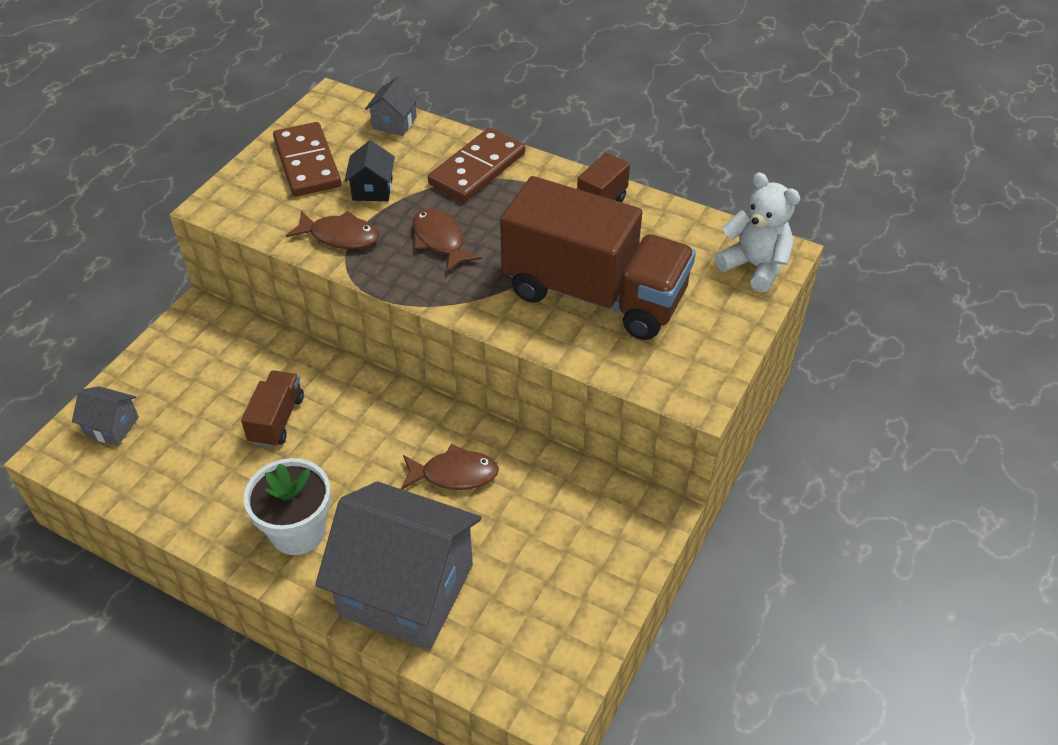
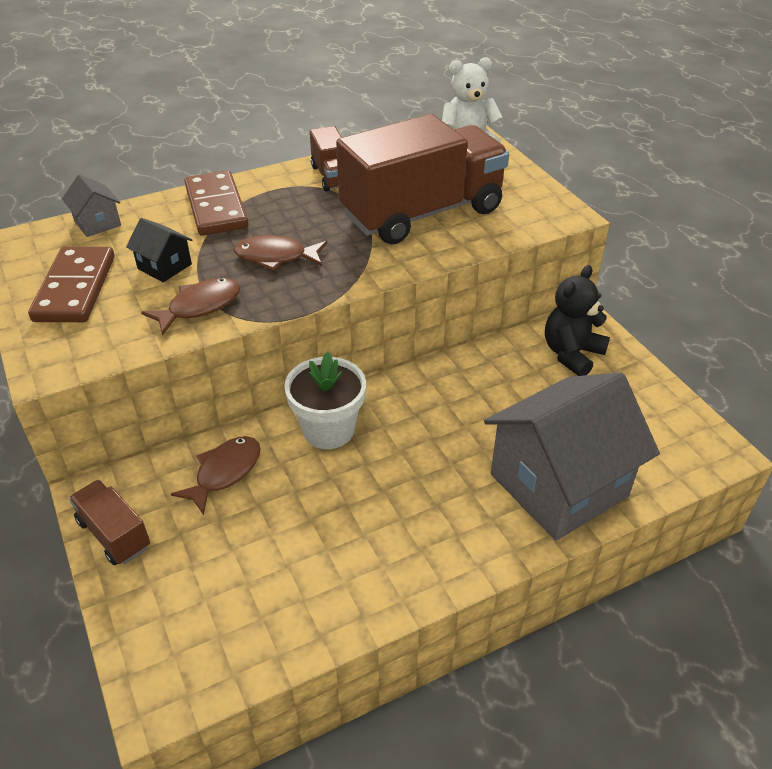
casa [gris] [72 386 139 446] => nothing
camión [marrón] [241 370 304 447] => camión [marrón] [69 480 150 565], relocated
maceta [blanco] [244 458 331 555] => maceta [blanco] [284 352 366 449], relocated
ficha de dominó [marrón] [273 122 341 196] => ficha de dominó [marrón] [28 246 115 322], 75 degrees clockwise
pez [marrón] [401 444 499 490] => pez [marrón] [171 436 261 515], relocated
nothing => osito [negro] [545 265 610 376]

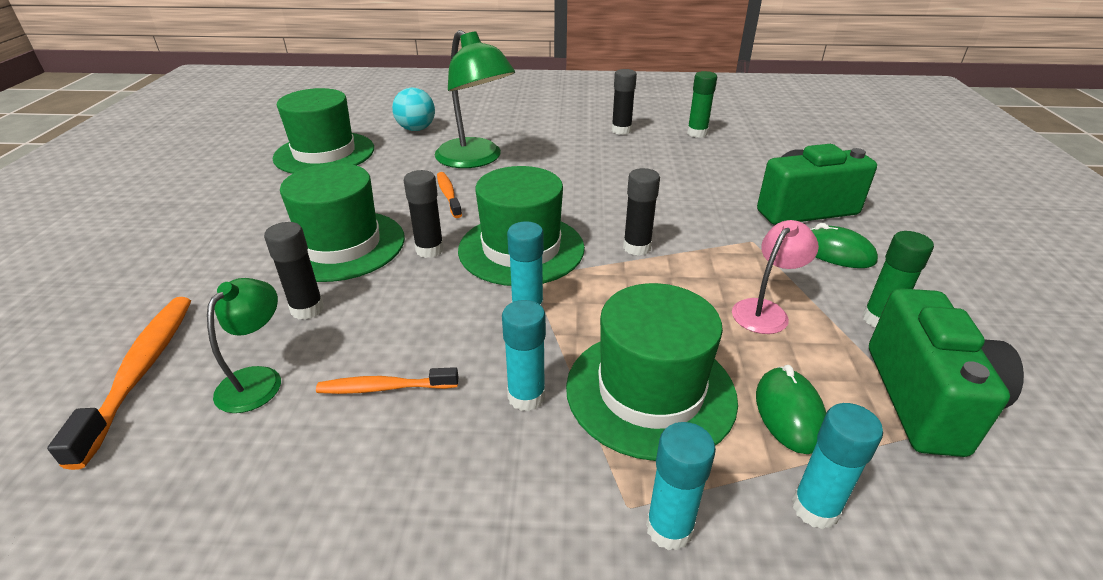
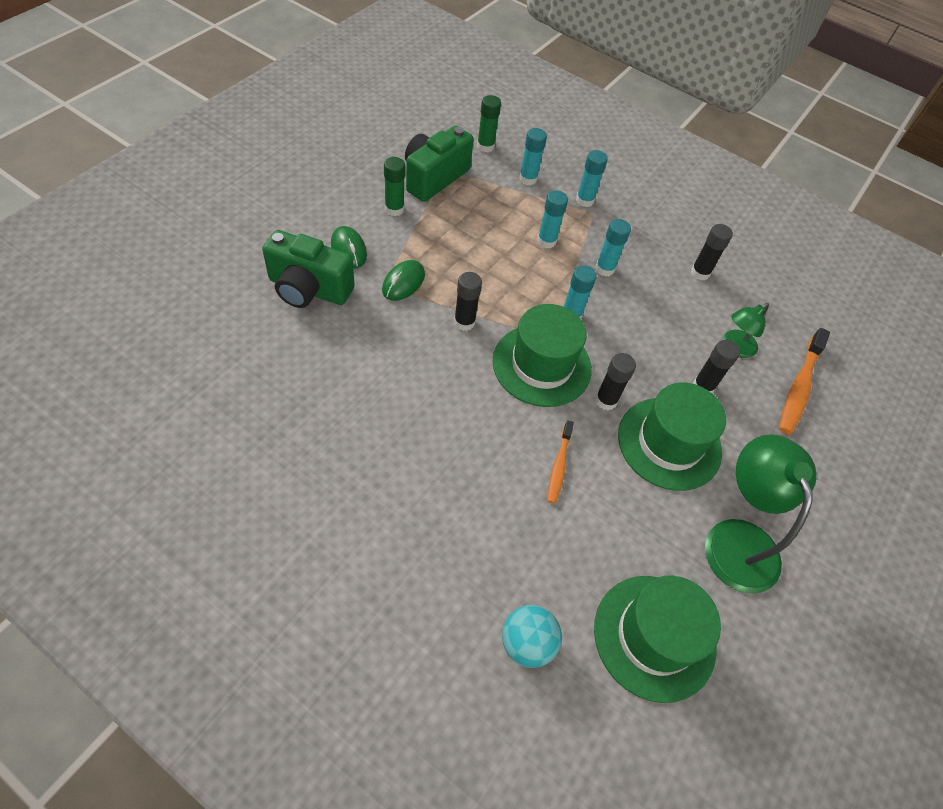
cepillo de dientes [naranja] [316 367 458 394] => nothing
lámpara [verde] [435 30 515 168] => lámpara [verde] [705 435 816 594], relocated
sombrero [verde] [566 283 738 461] => barra de pegamento [turquesa] [537 190 568 248]
barra de pegamento [negro] [612 69 637 135] => barra de pegamento [negro] [691 224 733 281], relocated
barra de pegamento [verde] [687 71 717 138] => barra de pegamento [verde] [477 95 501 152], relocated
lámpara [rosa] [732 220 819 334] => nothing
ratón [verde] [756 365 826 454] => ratón [verde] [382 260 425 301], relocated

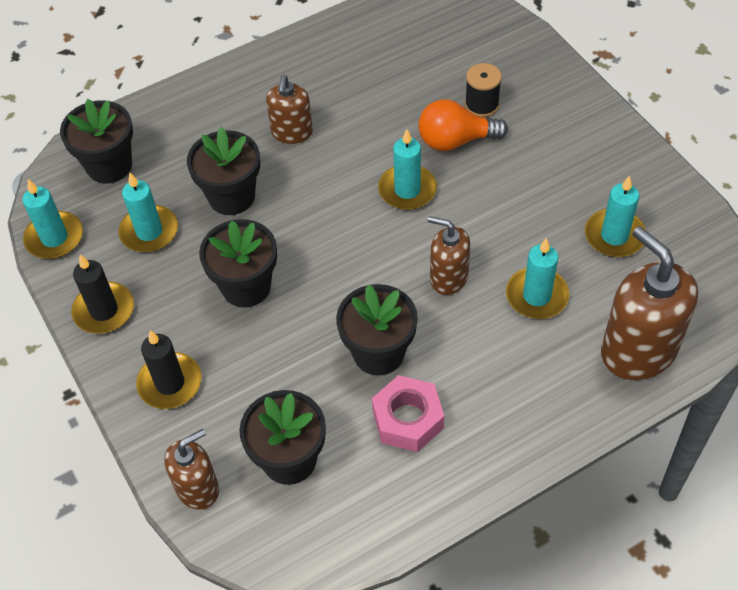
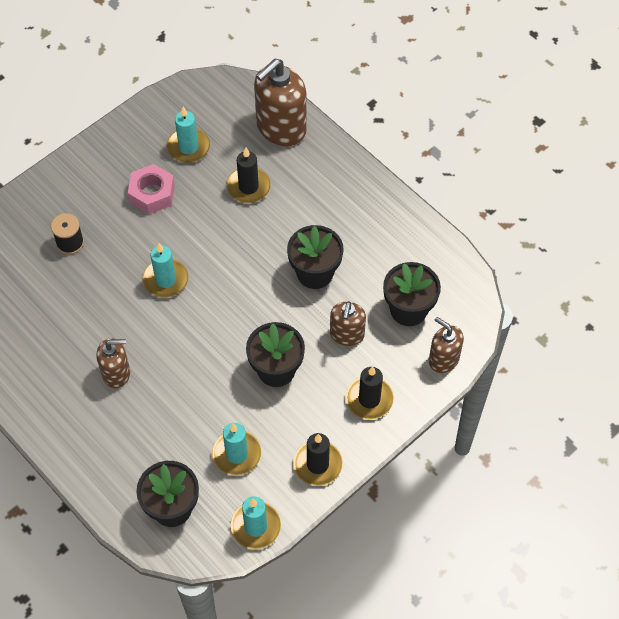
maceta [negro] [187 127 260 215] => nothing
tuerca [rosa] [372 375 444 452] => tuerca [rosa] [128 164 175 214], relocated
bombilla [naranja] [418 99 508 151] => nothing
dispensador de jabón [marrón] [428 216 470 295] => dispensador de jabón [marrón] [330 301 366 346], relocated
vela [turquesa] [506 238 569 319] => vela [negro] [227 148 271 203]

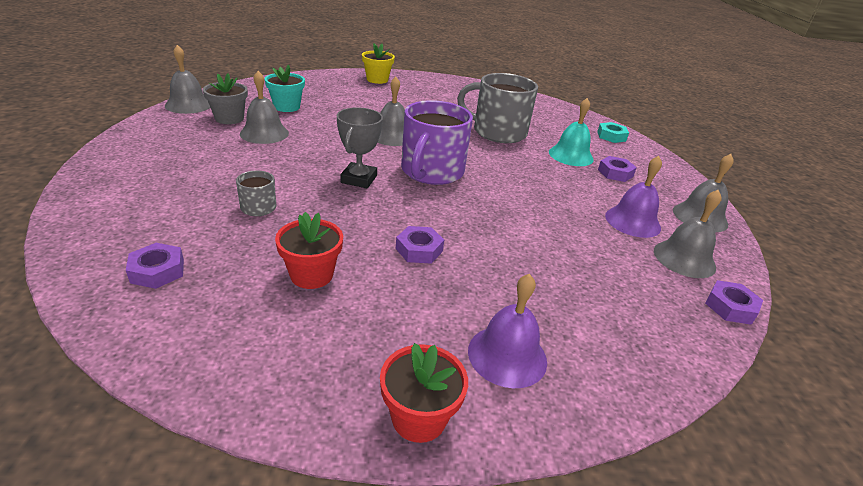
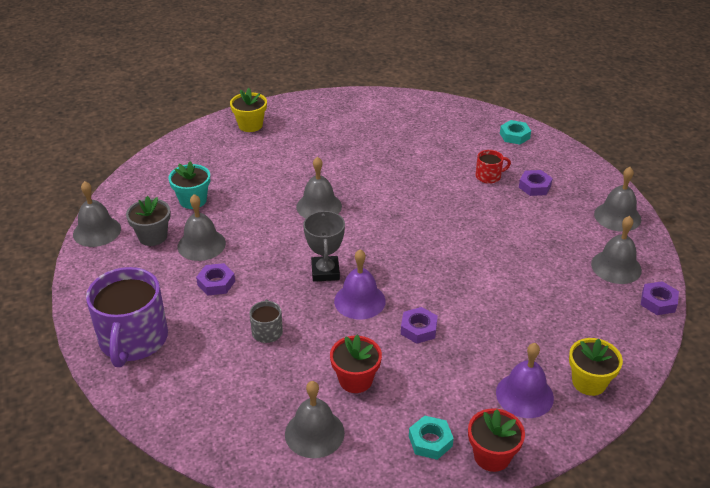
tuerca [morado] [126 243 184 289] => tuerca [morado] [196 263 235 296], relocated
taza [morado] [401 100 473 185] => taza [morado] [86 267 168 367], relocated
taza [gris] [457 73 538 143] => nothing
campana [turquesa] [549 98 594 166] => taza [rojo] [476 150 511 184]
campana [morado] [605 156 662 238] => campana [morado] [334 249 386 320], relocated
nothing => campana [gris] [285 381 345 458]
nothing => tuerca [turquesa] [409 416 454 460]
nothing => maceta [amarillo] [569 338 623 396]

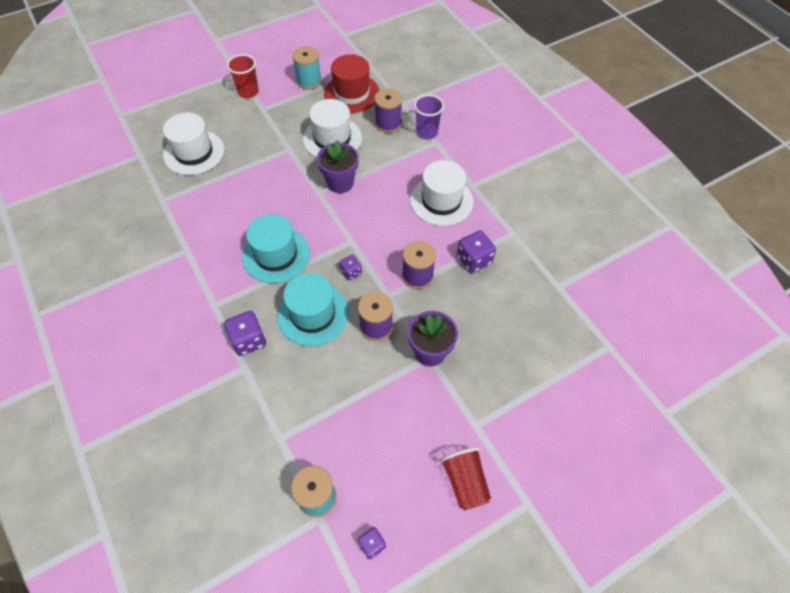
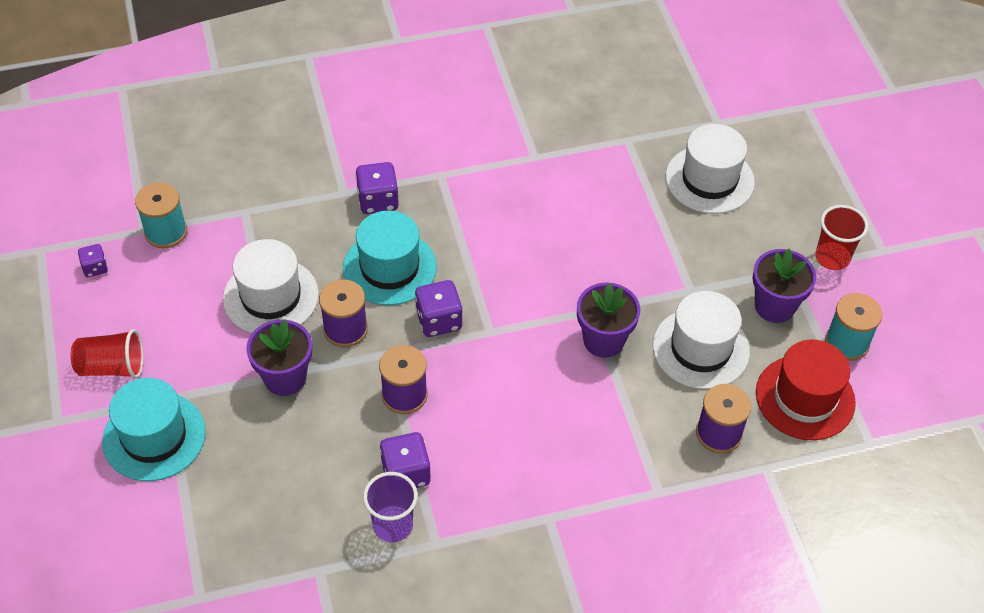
sombrero [turquesa] [242 214 310 283] => sombrero [turquesa] [102 378 206 481], relocated
dado [morado] [340 255 362 280] => dado [morado] [415 280 463 337], x1.68
sombrero [blanco] [410 160 473 226] => sombrero [blanco] [223 239 319 333], relocated
vaso [morado] [414 94 444 139] => vaso [morado] [363 472 418 542], relocated
nothing => maceta [morado] [752 249 816 323]

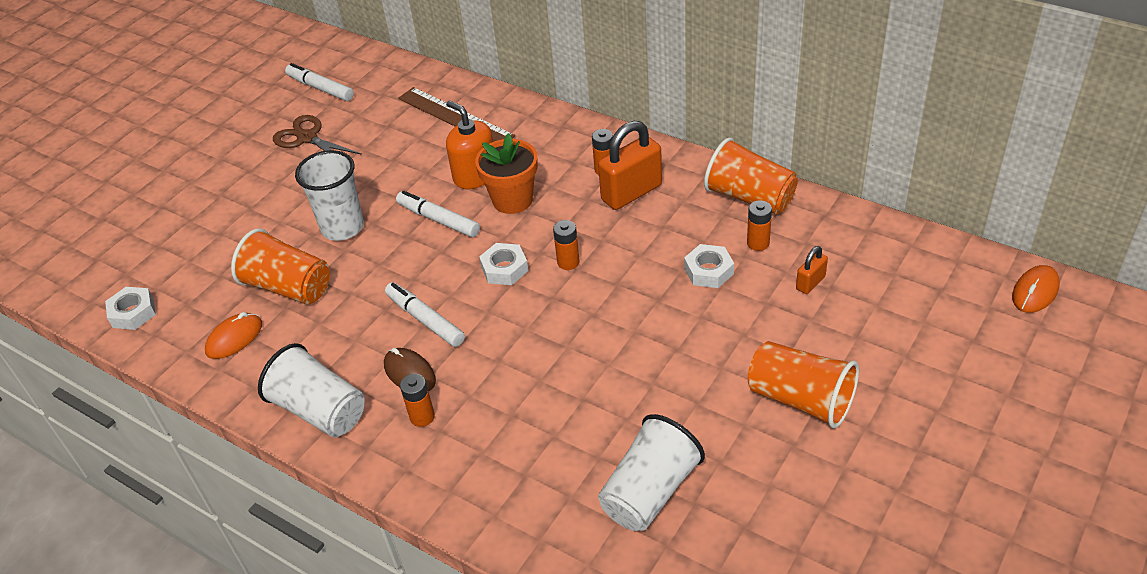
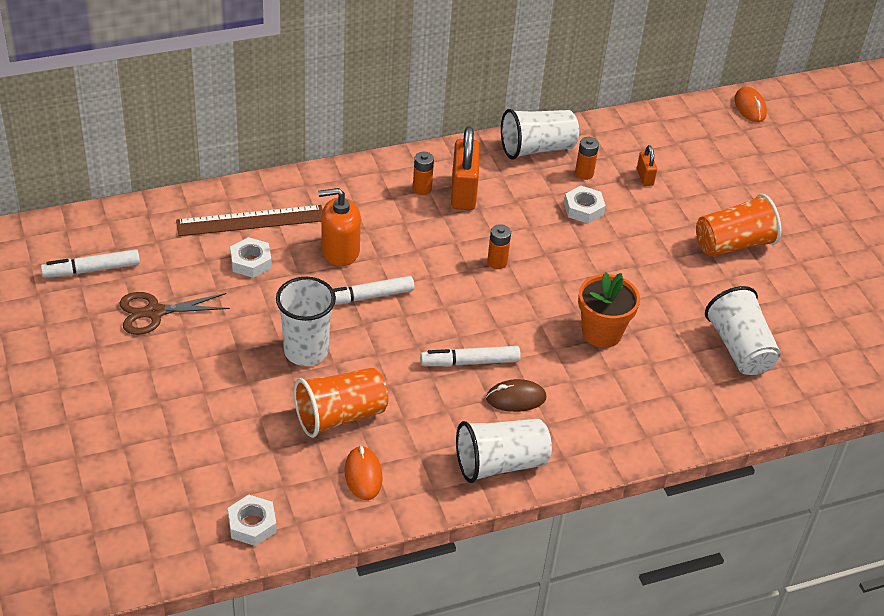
pila [naranja] [400 374 435 427] => nothing
maceta [naranja] [475 133 538 214] => maceta [naranja] [578 272 640 348], relocated
tuerca [blanco] [479 243 528 285] => tuerca [blanco] [230 237 272 278], relocated
vaso [naranja] [704 138 798 215] => vaso [blanco] [501 109 579 159]

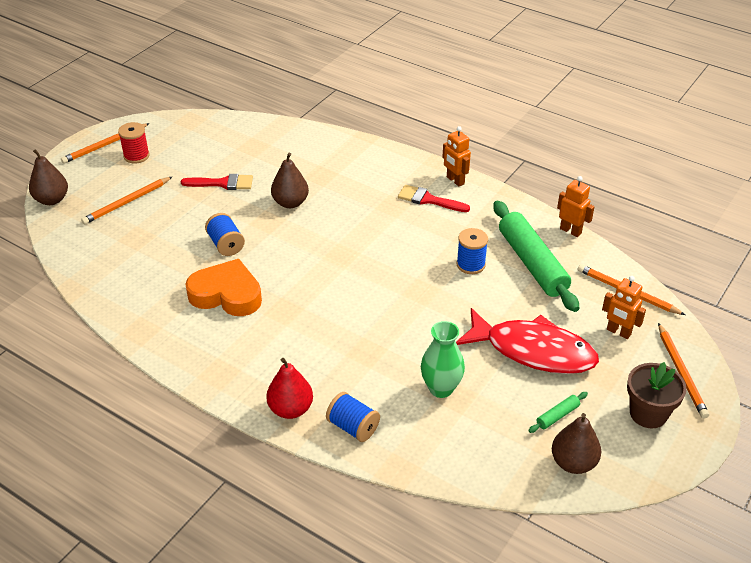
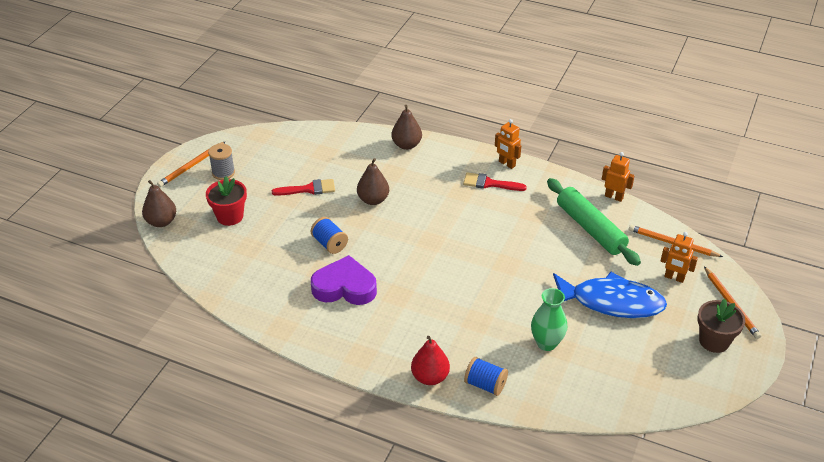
lápiz [naranja] [81 176 173 225] => maceta [rojo] [206 176 247 226]
carrete [rojo] [118 122 150 164] => carrete [gris] [208 144 235 180]
corazón [naranja] [185 259 262 316] => corazón [morado] [311 255 377 305]
pez [rojo] [456 308 599 374] => pez [azul] [553 272 667 318]
carrete [azul] [457 228 488 274] => nothing
rodillo [verde] [528 392 588 433] => nothing
pera [marrón] [552 413 601 474] => pera [marrón] [391 105 422 150], relocated

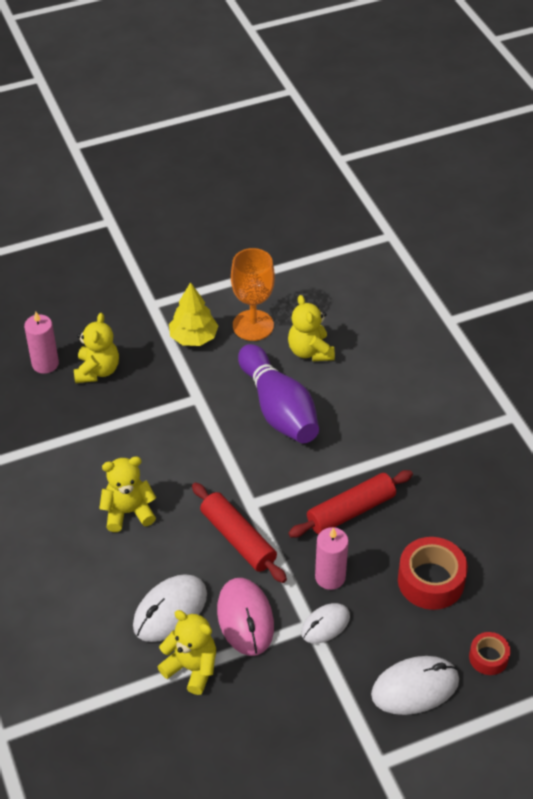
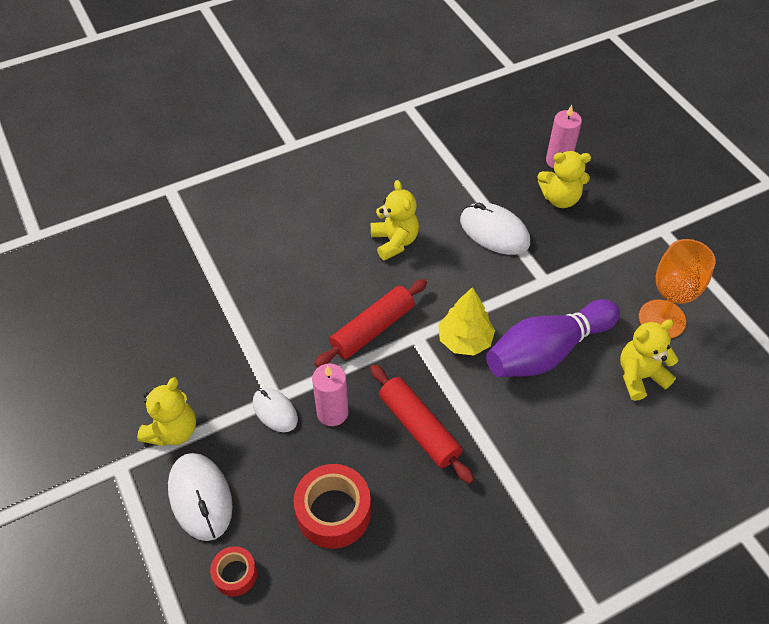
ratón [blanco] [133 574 207 642] => ratón [blanco] [460 203 530 255], relocated
osito [amarillo] [157 610 216 695] => osito [amarillo] [137 377 196 446], relocated
árbol [amarillo] [169 282 218 346] => árbol [amarillo] [438 287 495 355], relocated
ratón [rosa] [217 578 274 656] => nothing

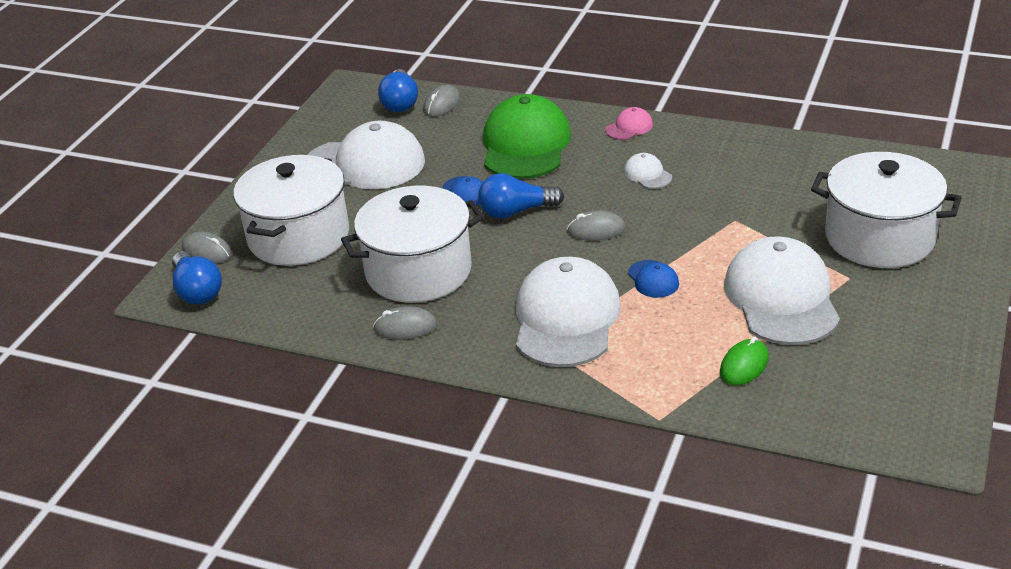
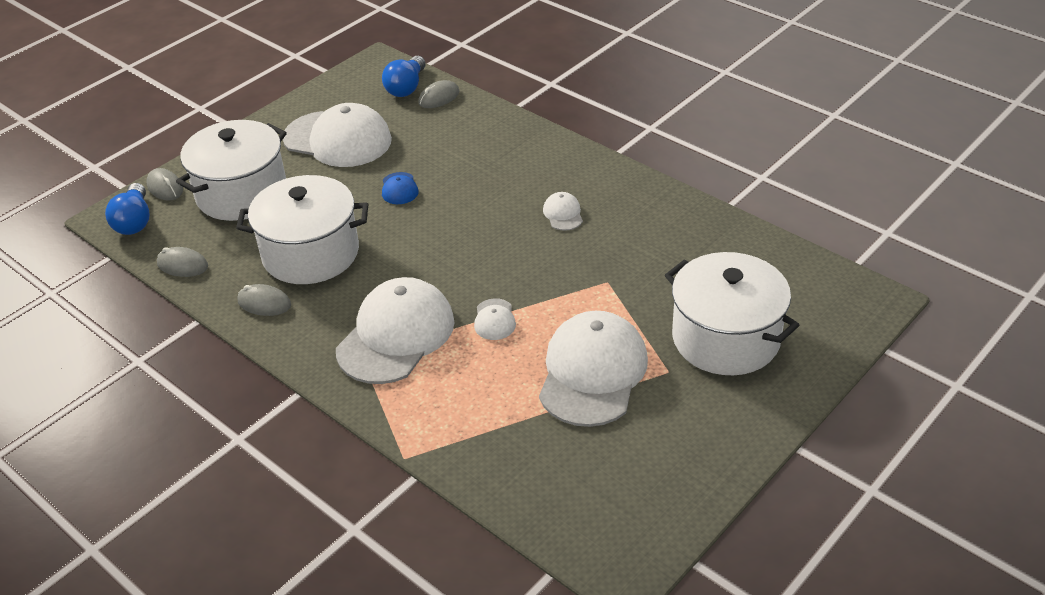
bombilla [azul] [478 173 564 219] => nothing
gorra [verde] [483 94 571 179] => nothing
ratón [gris] [567 210 626 241] => ratón [gris] [157 247 208 277], relocated
gorra [rosa] [605 107 653 140] => nothing
gorra [azul] [628 260 679 298] => gorra [blanco] [474 298 516 340]
ratón [verde] [720 337 769 385] => nothing

